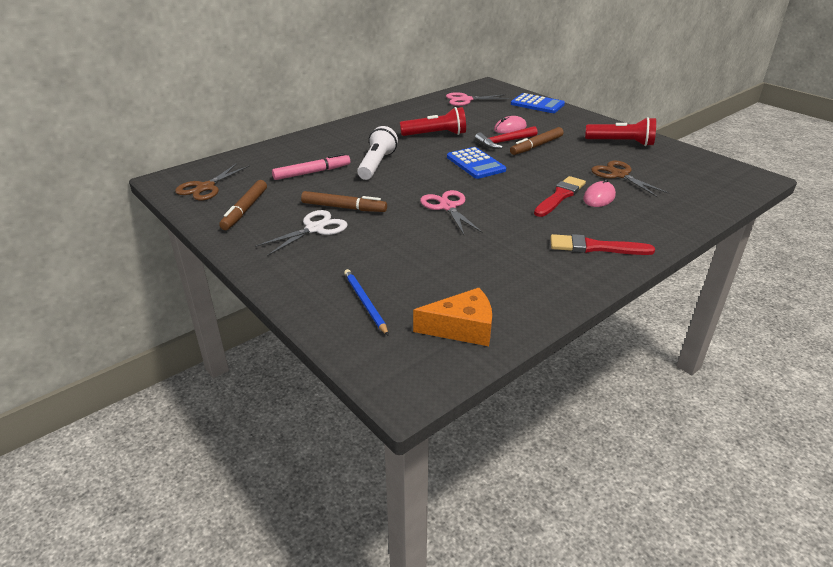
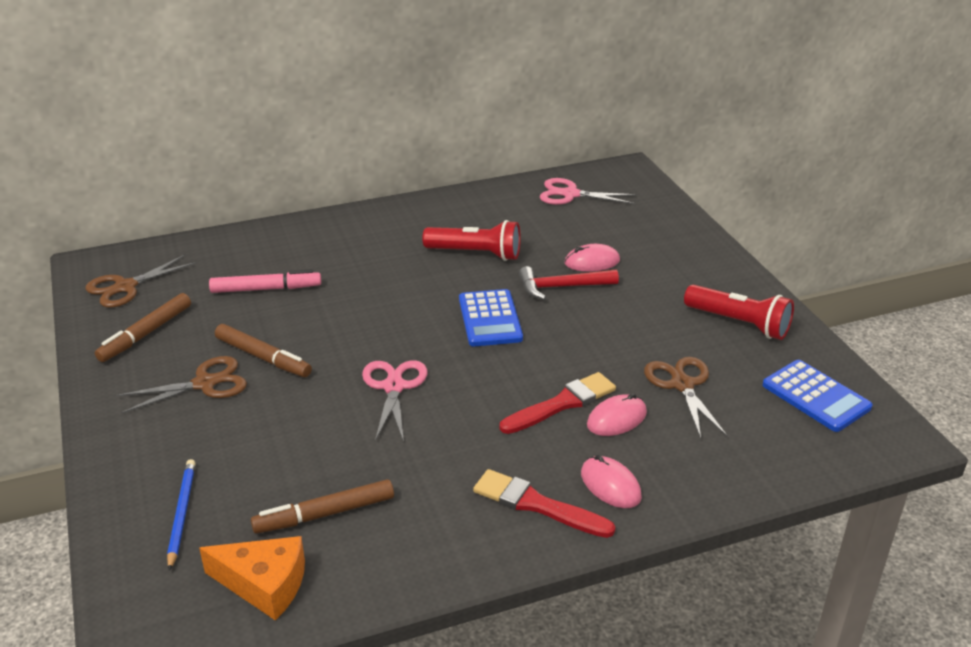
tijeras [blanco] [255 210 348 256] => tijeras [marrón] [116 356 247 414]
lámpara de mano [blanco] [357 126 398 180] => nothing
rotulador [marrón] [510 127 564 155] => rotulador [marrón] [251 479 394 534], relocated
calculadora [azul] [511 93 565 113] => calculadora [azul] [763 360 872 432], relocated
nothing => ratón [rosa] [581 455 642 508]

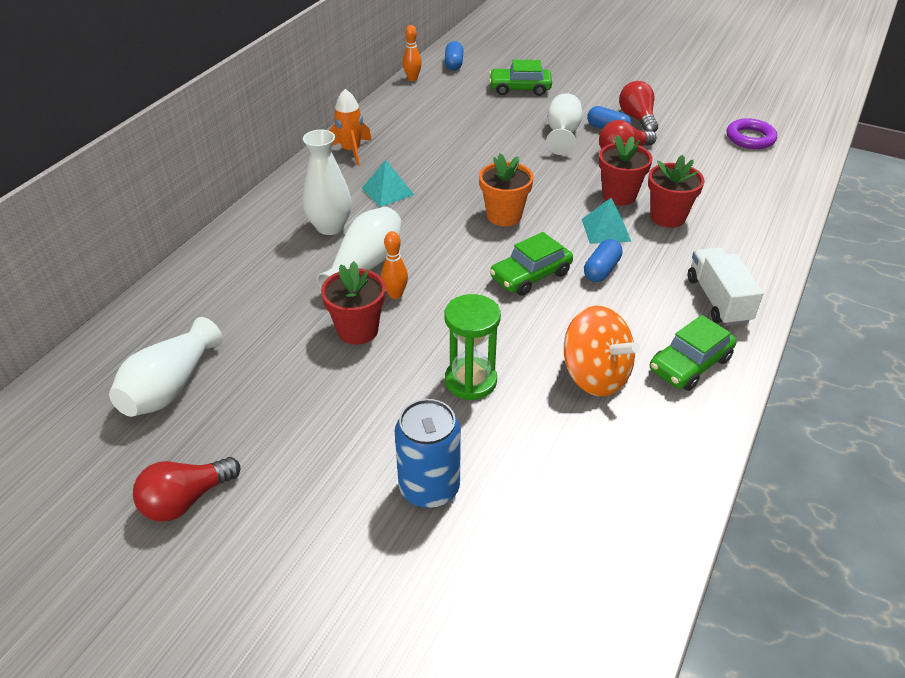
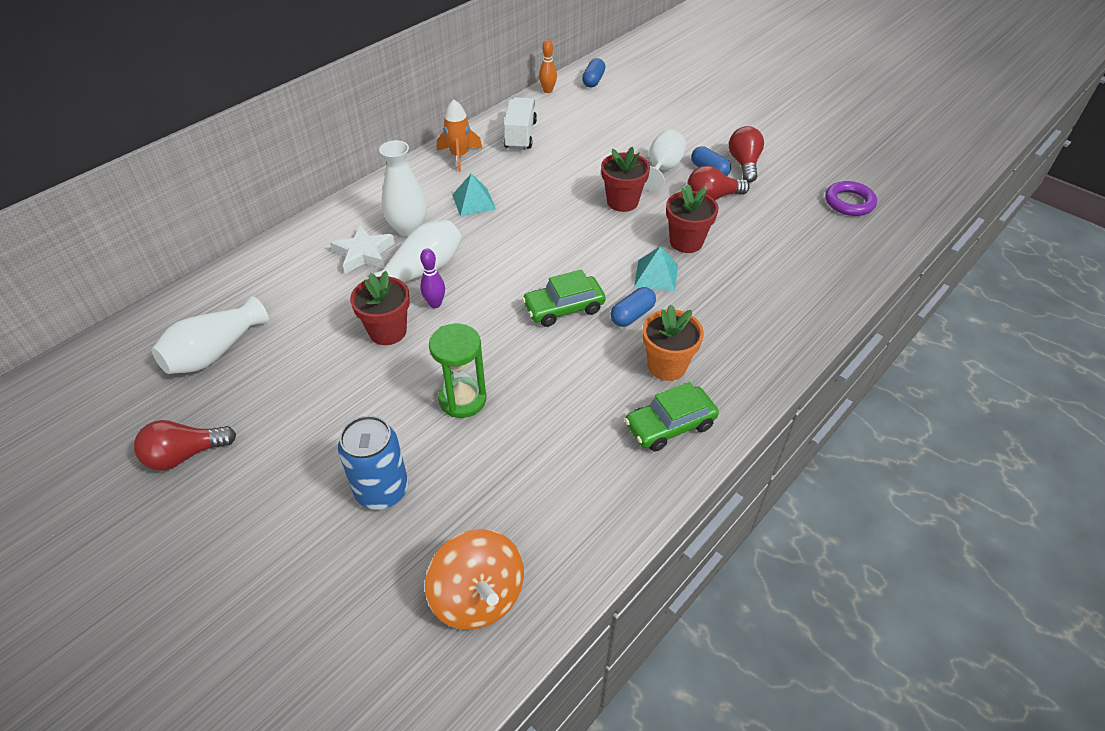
bolo [naranja] [381 231 408 299] => bolo [morado] [420 249 445 308]
maceta [naranja] [479 153 534 226] => maceta [naranja] [642 305 704 381], relocated
coche [verde] [489 60 552 96] => nothing
peonza [naranja] [564 305 640 396] => peonza [naranja] [425 529 524 630], relocated
maceta [rojo] [648 155 705 228] => maceta [rojo] [601 147 650 212], relocated
camión [blanco] [688 247 763 326] => camión [blanco] [504 97 537 150], relocated
nothing => estrella [blanco] [330 225 395 274]

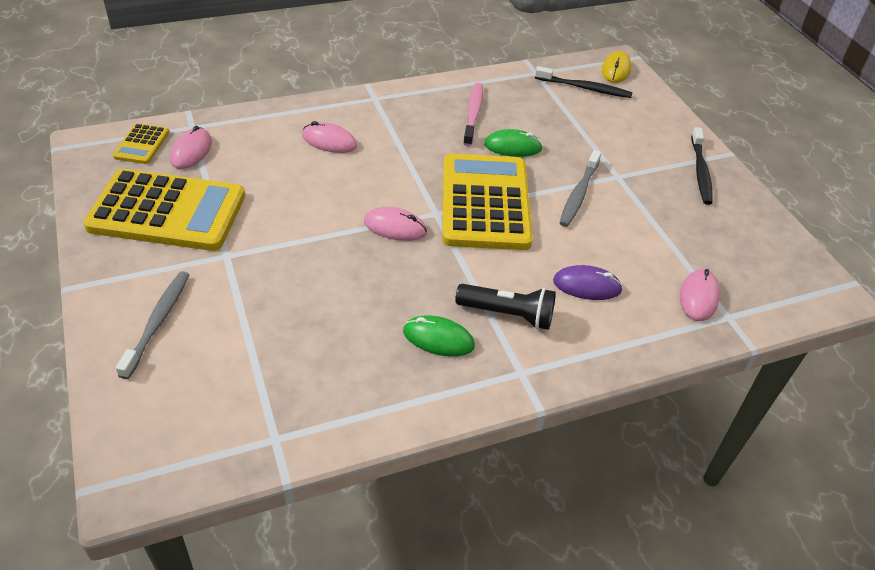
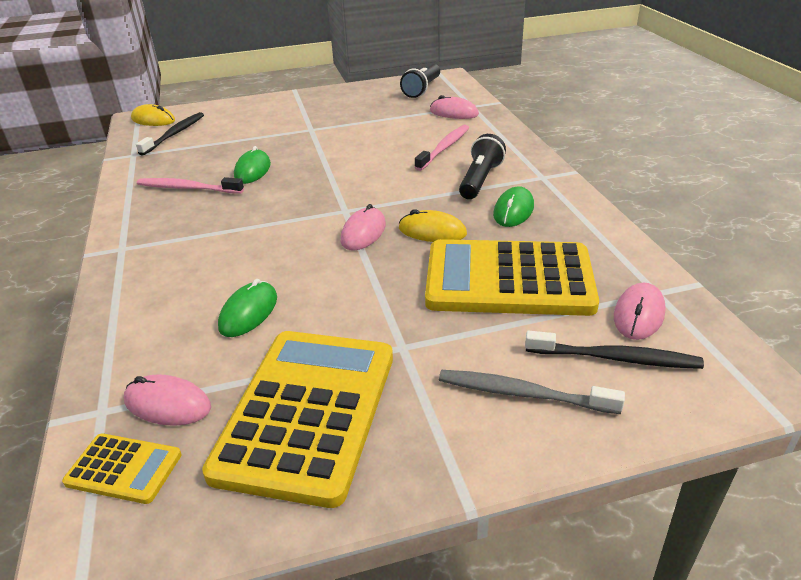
ratón [rosa] [302 121 357 153] => ratón [rosa] [614 283 666 340], relocated
calculadora [amarillo] [442 153 533 250] => calculadora [amarillo] [425 239 599 316], relocated
ratón [morado] [553 265 623 300] => cepillo de dientes [rosa] [414 125 469 171]
cepillo de dientes [gris] [559 150 601 227] => nothing
cepillo de dientes [negro] [691 127 713 205] => cepillo de dientes [negro] [525 331 704 369], relocated
nothing => ratón [verde] [218 279 277 337]
nothing => ratón [amarillo] [399 209 467 242]
nothing => lámpara de mano [negro] [400 64 440 98]

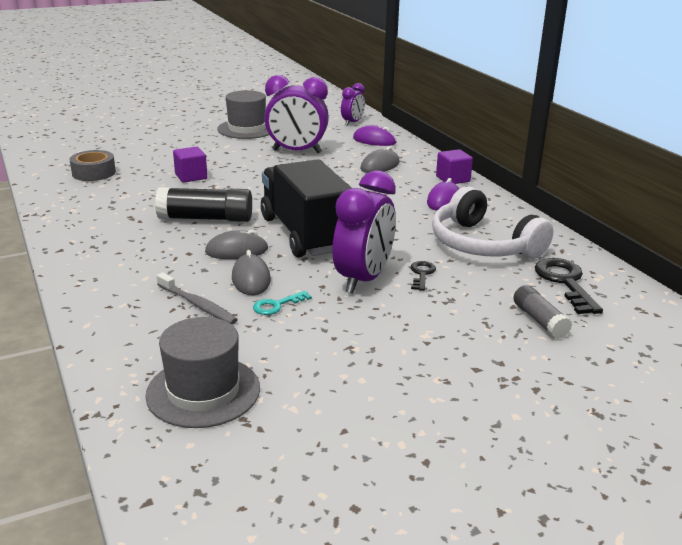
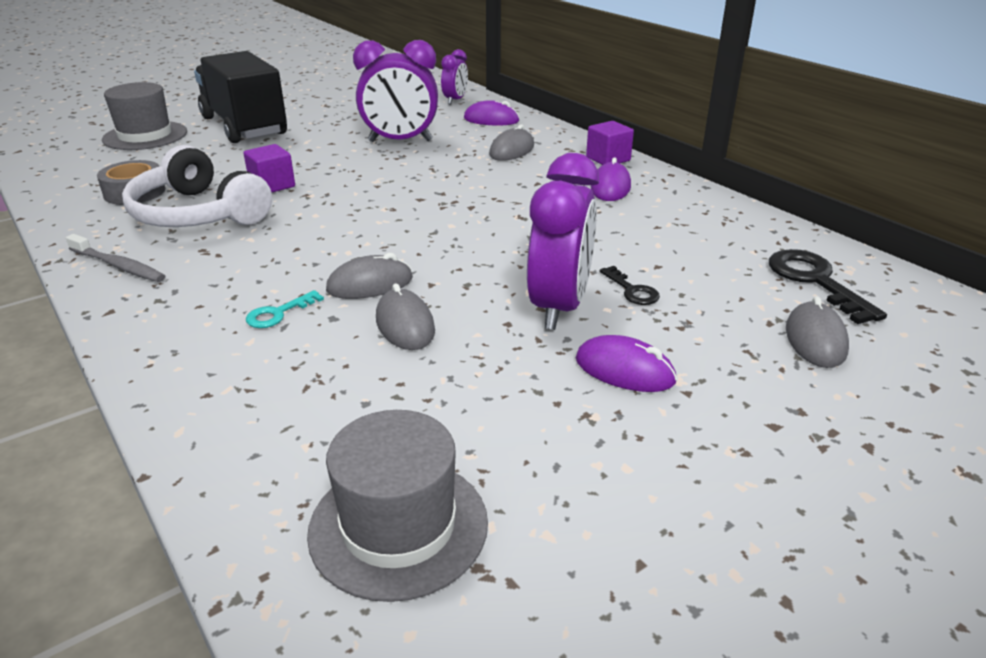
barra de pegamento [negro] [155 187 252 222] => nothing
cepillo de dientes [gris] [157 272 238 324] => cepillo de dientes [gris] [66 234 165 282], relocated
sombrero [gris] [217 90 269 139] => sombrero [gris] [102 82 187 150], relocated
llave [turquesa] [253 291 312 315] => llave [turquesa] [246 290 324 328], relocated
camión [negro] [261 159 352 257] => camión [negro] [194 51 287 143], relocated
llave [negro] [411 261 436 291] => llave [negro] [600 266 660 305], 150 degrees clockwise
auriculares [blanco] [432 186 553 258] => auriculares [blanco] [122 145 272 227], relocated
barra de pegamento [gris] [513 285 572 339] => ratón [gris] [786 296 849 368]
nothing => ratón [morado] [576 335 677 392]

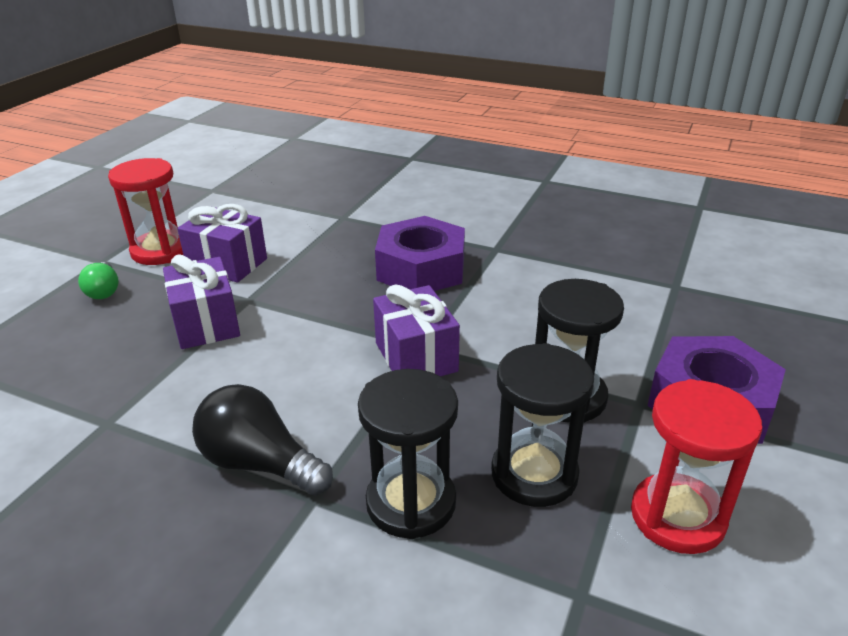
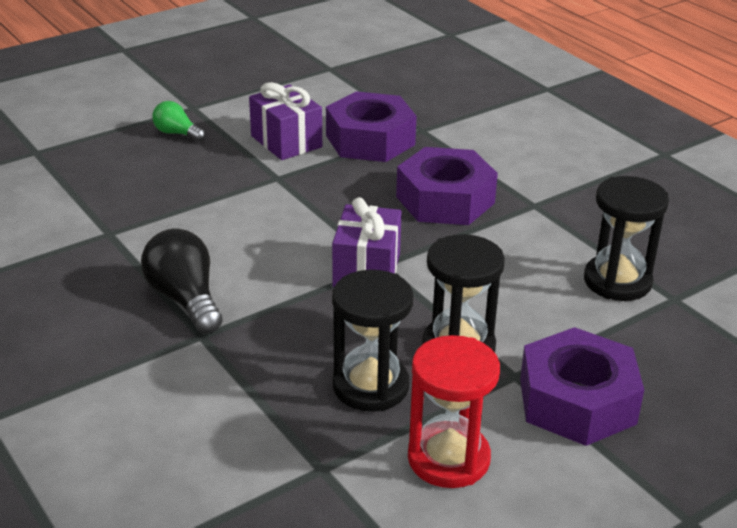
bombilla [verde] [78 262 119 299] => bombilla [verde] [152 101 205 142], 105 degrees clockwise
reloj de arena [rojo] [108 158 184 265] => nothing
regalo [morado] [163 254 240 349] => nothing
reloj de arena [negro] [358 369 458 539] => reloj de arena [negro] [584 176 669 301], relocated
nothing => tuerca [morado] [326 91 417 162]

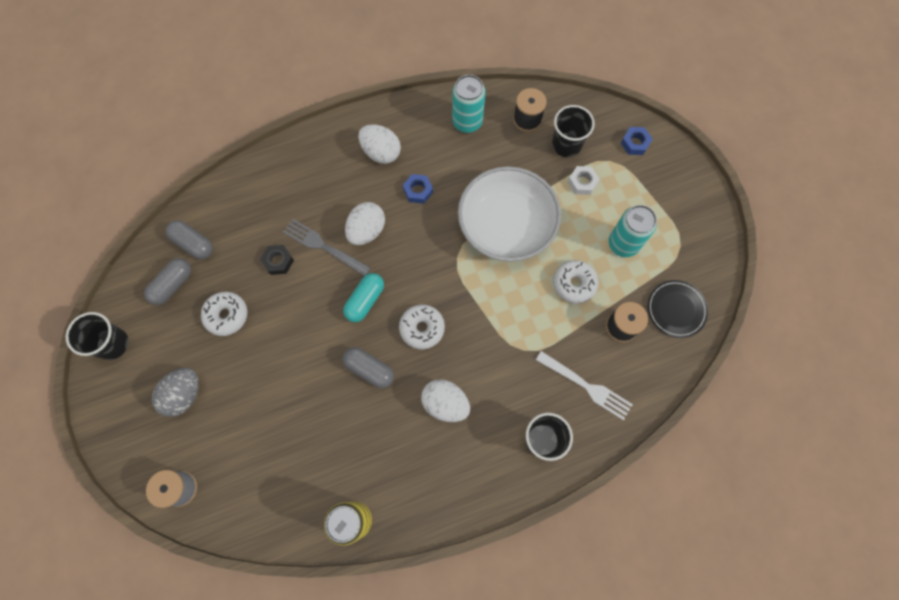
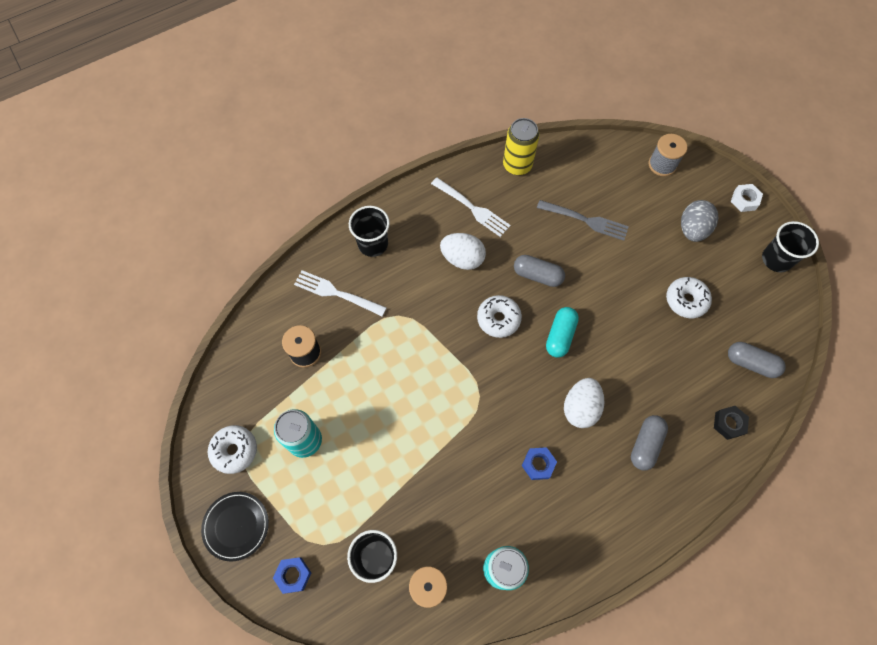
cápsula [gris] [144 258 191 305] => cápsula [gris] [631 415 668 470], relocated
tuerca [negro] [260 245 294 275] => tuerca [negro] [714 406 749 440], relocated
tenedor [gris] [283 219 371 276] => tenedor [gris] [537 200 629 241], relocated
huevo [blanco] [358 124 401 164] => nothing
cuenco [blanco] [458 166 561 262] => nothing
rosquilla [blanco] [553 260 599 304] => rosquilla [blanco] [208 425 257 474], relocated
tuerca [blanco] [568 166 599 195] => tuerca [blanco] [731 184 763 212], relocated
plato [negro] [647 280 708 338] => plato [negro] [201 492 269 562], relocated
nothing => tenedor [blanco] [431 177 510 237]

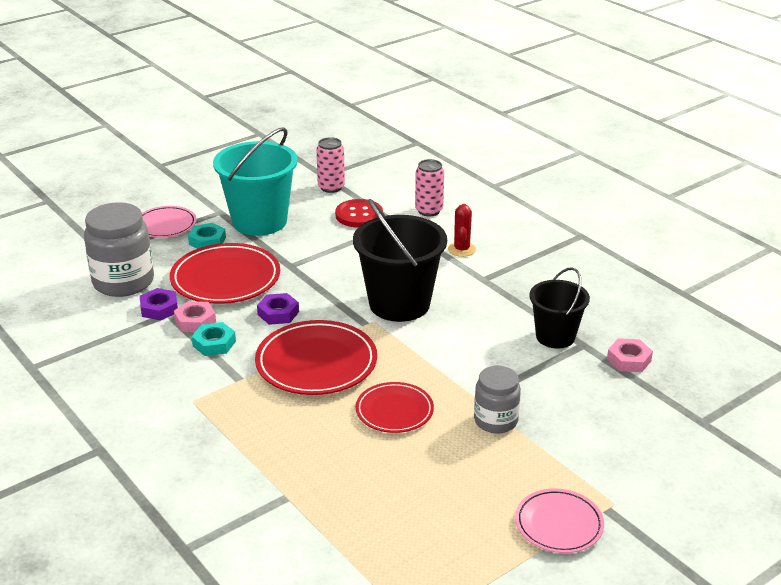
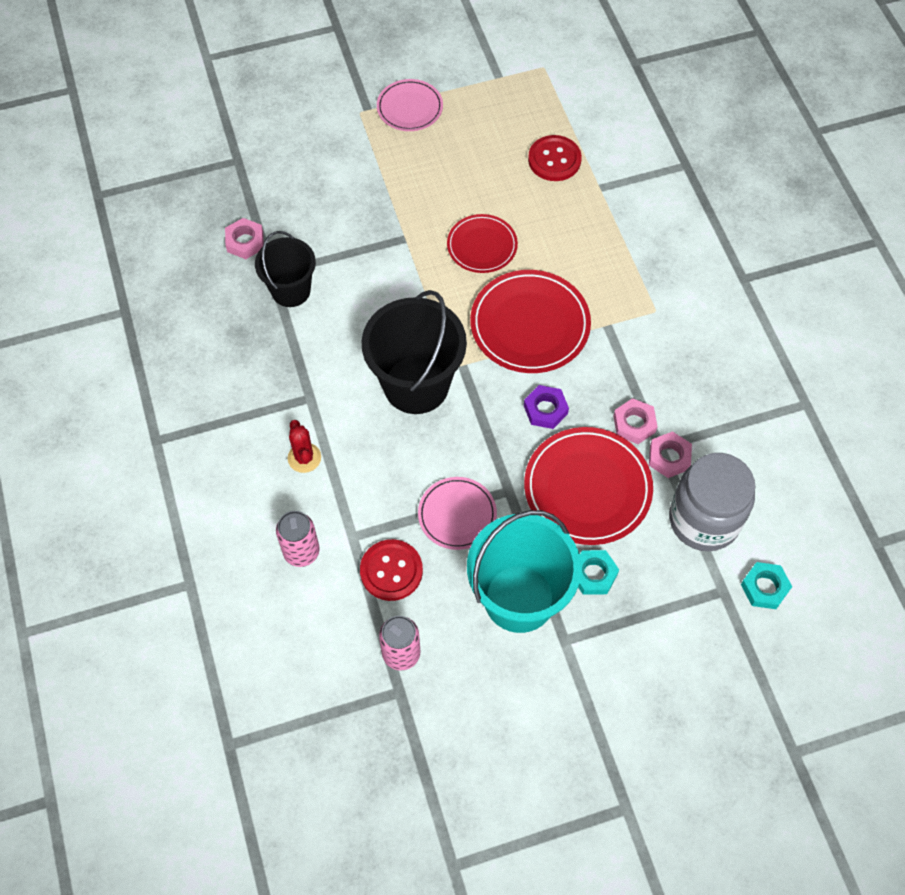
tuerca [morado] [140 288 178 320] => tuerca [rosa] [649 431 692 478]
plato [rosa] [142 206 197 238] => plato [rosa] [418 477 497 550], relocated
tuerca [turquesa] [192 322 236 356] => tuerca [turquesa] [741 562 792 609], relocated
cactus [rojo] [448 204 476 257] => cactus [rojo] [288 420 321 473], 45 degrees counterclockwise
tarro [gris] [474 366 521 433] => nothing
nothing => botón [rojo] [528 135 582 181]

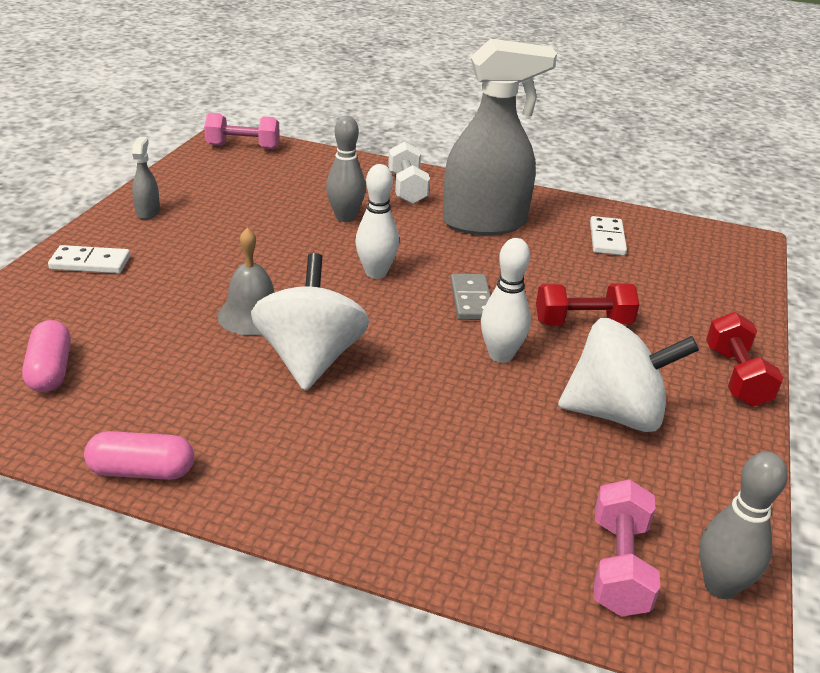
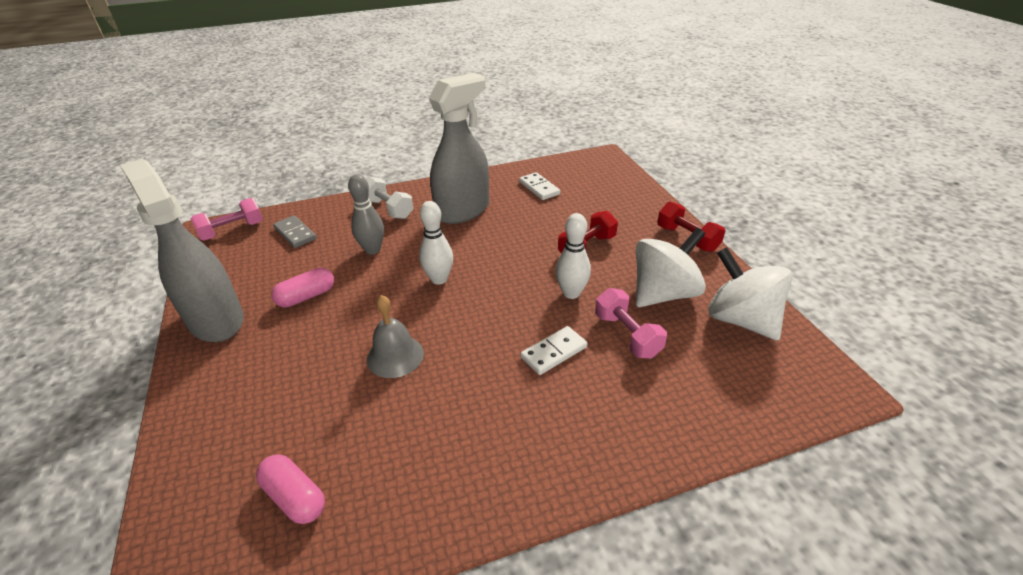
ficha de dominó [blanco] [48 245 130 274] => ficha de dominó [blanco] [521 326 588 375], relocated
cápsula [rosa] [84 431 194 480] => cápsula [rosa] [271 268 334 308], relocated
pulverizador [gris] [132 137 160 219] => pulverizador [gris] [120 159 244 342], x2.47
peonza [blanco] [251 253 370 391] => peonza [blanco] [708 247 792 340], relocated
ficha de dominó [gris] [450 274 491 320] => ficha de dominó [gris] [273 215 317 248], relocated
mancuerna [rosa] [594 479 660 617] => mancuerna [rosa] [595 288 667 358], relocated
bolo [gris] [699 451 788 599] => nothing

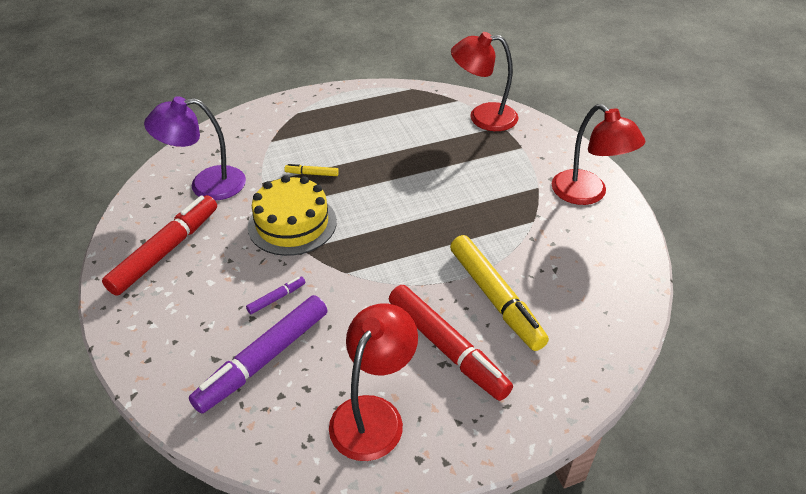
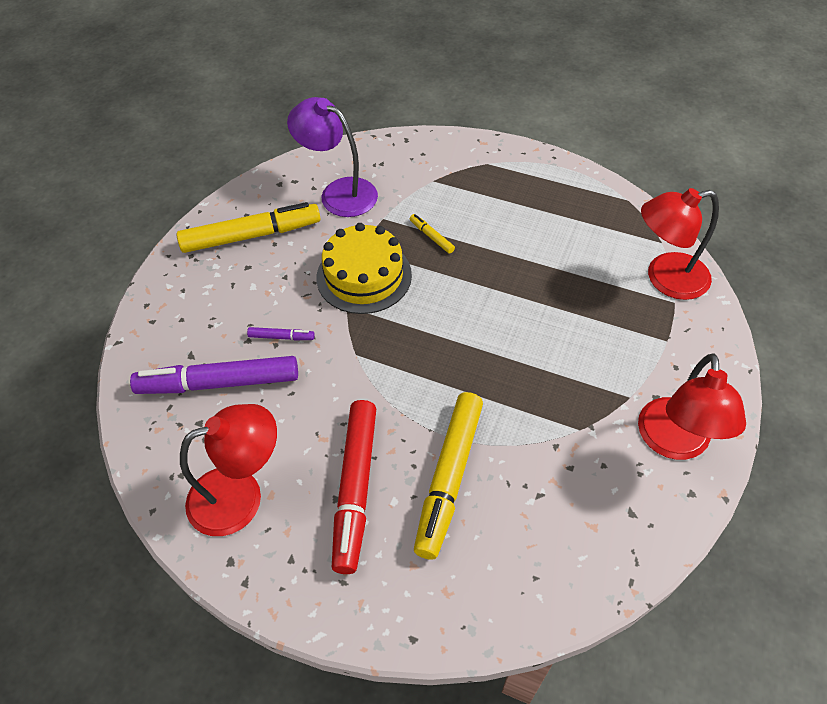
rotulador [rojo] [102 195 217 296] => rotulador [amarillo] [177 202 321 253]
lámpara [rojo] [451 32 518 131] => lámpara [rojo] [641 188 719 300], 60 degrees counterclockwise

